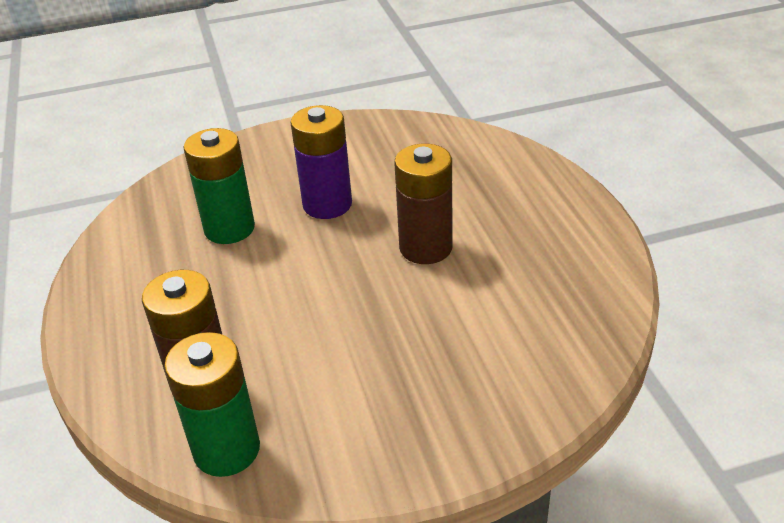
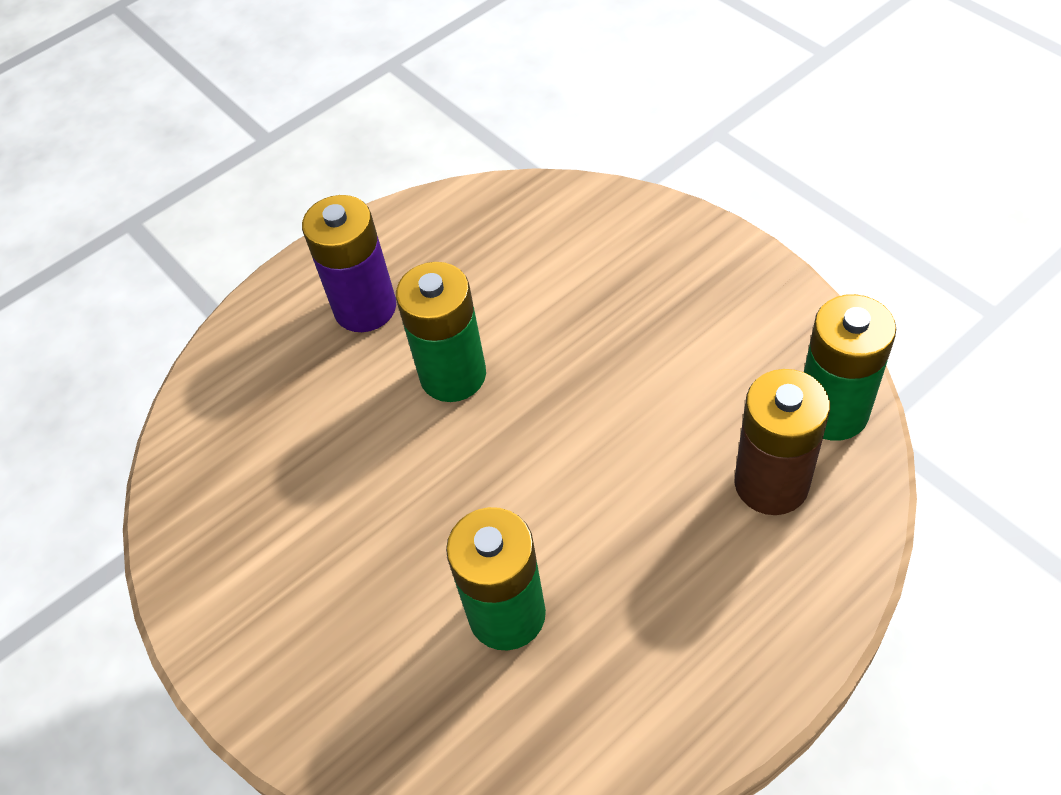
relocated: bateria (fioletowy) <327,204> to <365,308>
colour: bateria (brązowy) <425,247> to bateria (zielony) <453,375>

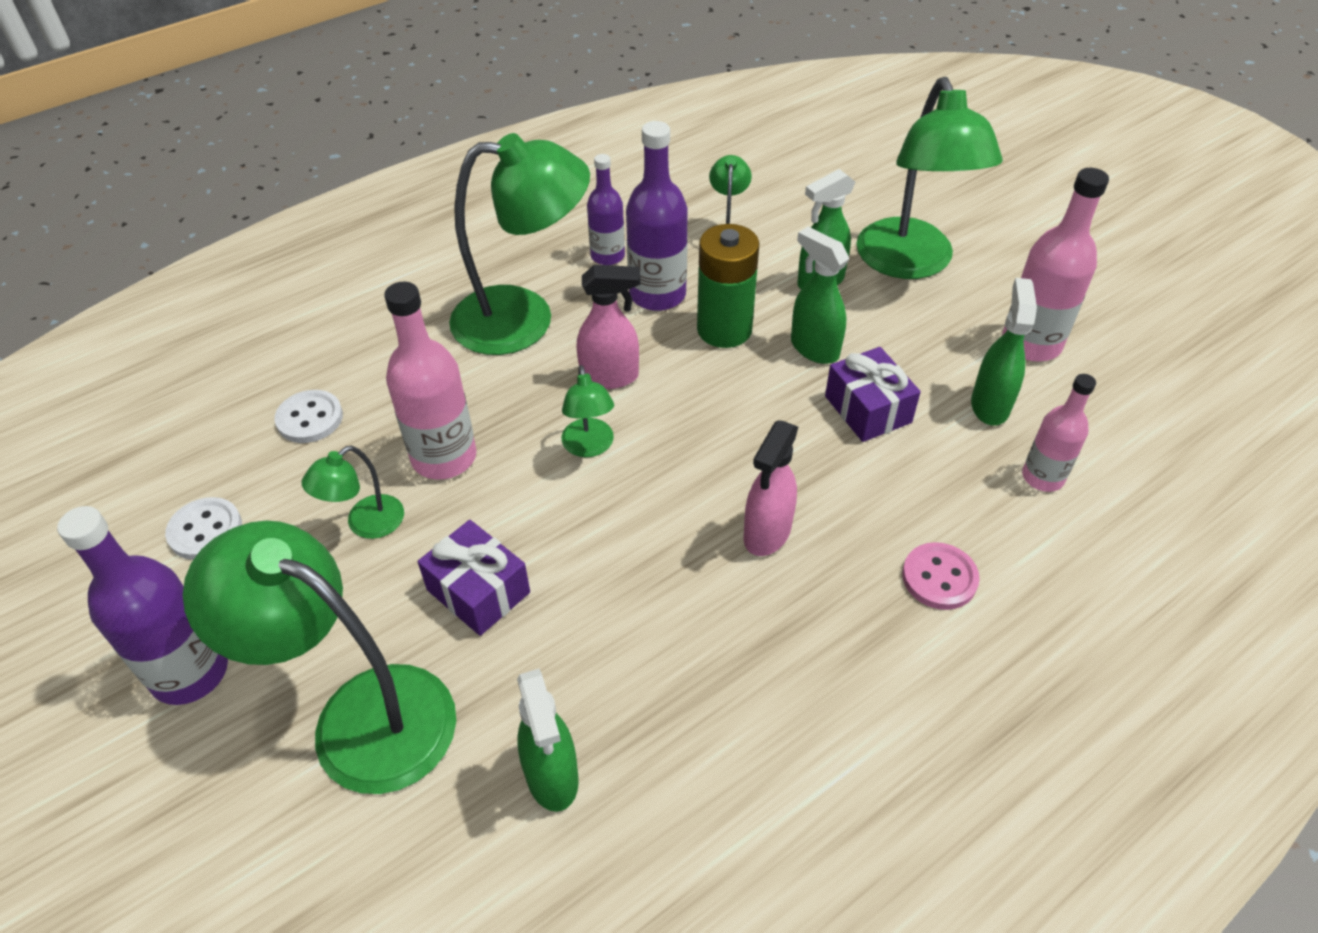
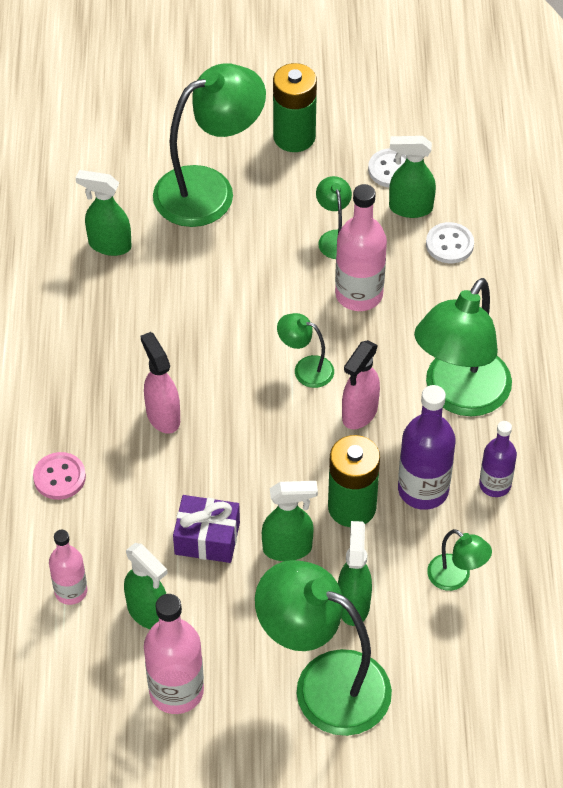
missing: prezent (fioletowy) <478,591>
appeared: spryskiwacz (zielony) <410,208>
exchanged: butelka (fioletowy) <190,672> to bateria (zielony) <294,137>

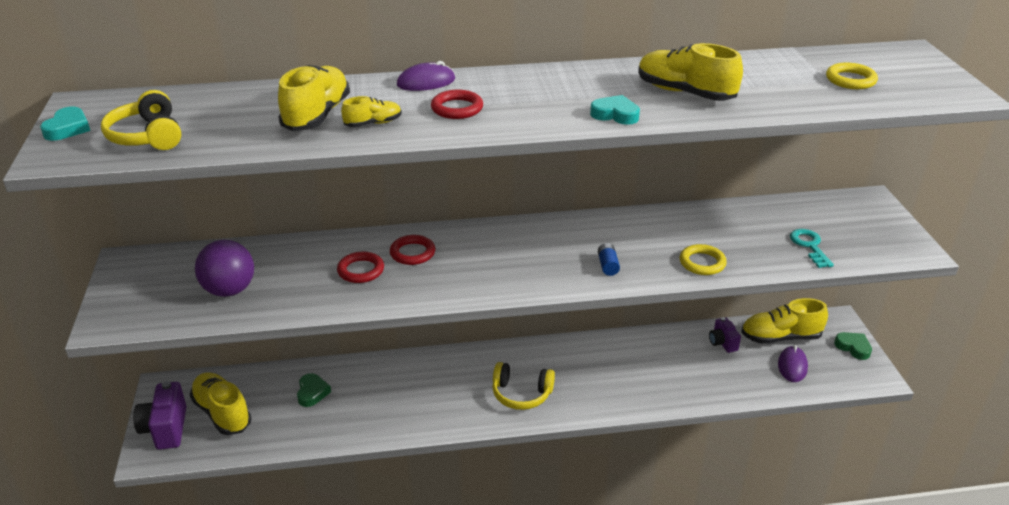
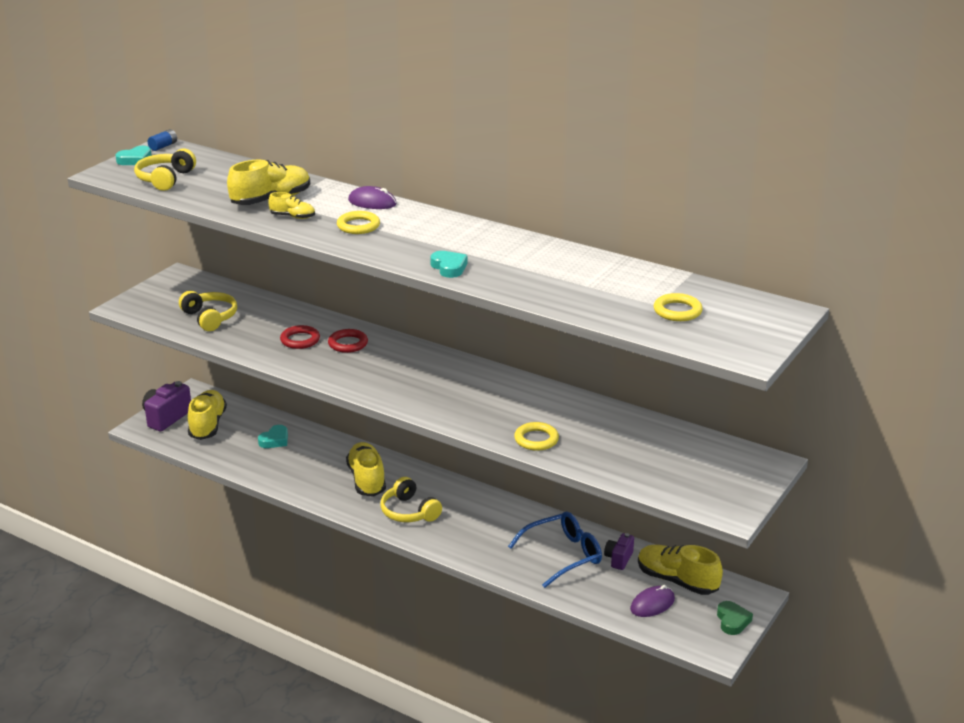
missing: klucz (turkusowy) <810,246>
appeared: okulary (niebieski) <563,555>
relocated: bateria (niebieski) <608,266> to <163,146>; but (żółty) <685,93> to <367,480>
exchanged: piłka (fioletowy) <229,290> to słuchawki (żółty) <210,318>
colour: serce (zielony) <312,392> to serce (turkusowy) <275,440>; pierścień (czerwony) <457,108> to pierścień (żółty) <358,226>

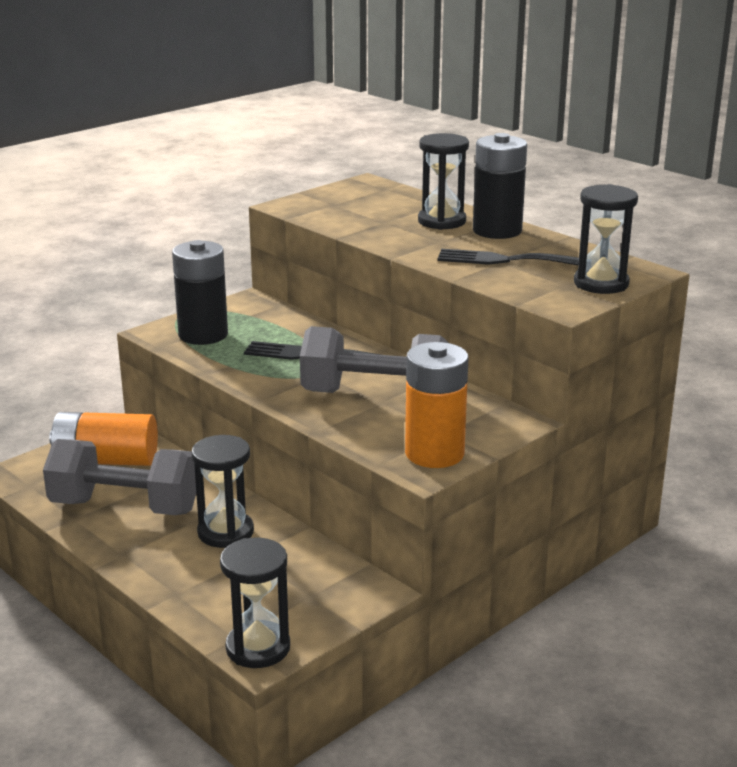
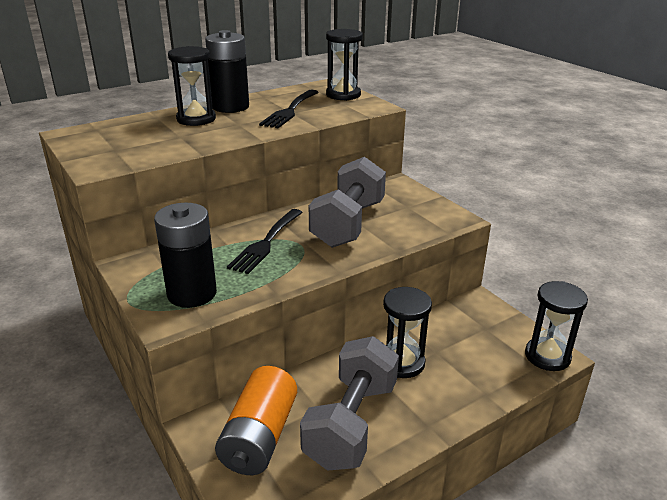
missing: bateria (pomarańczowy) <434,453>

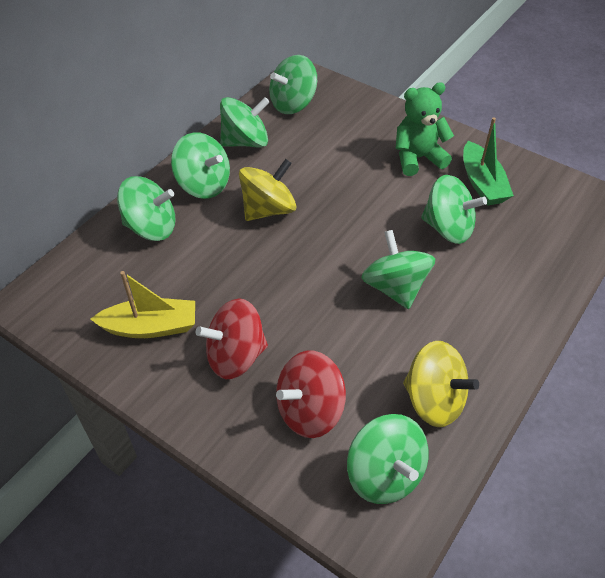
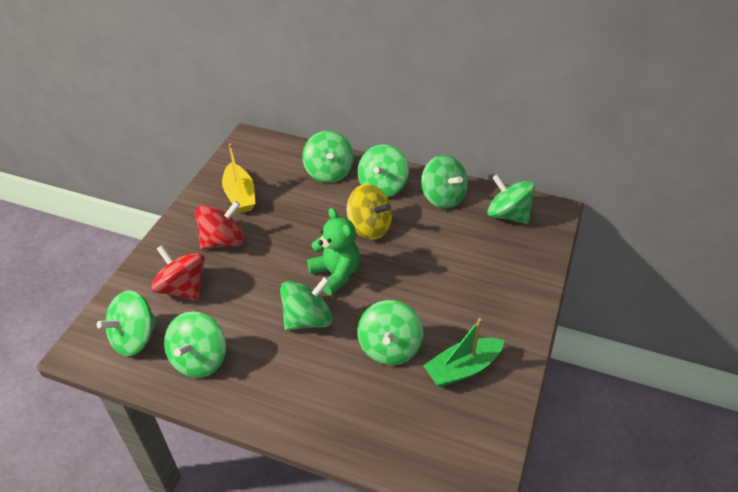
relocated: miś (zielony) <418,158> to <336,274>
colour: bączek (żółty) <434,400> to bączek (zielony) <199,359>
spun: bączek (czerwony) <235,356> = <223,241> 90 degrees clockwise

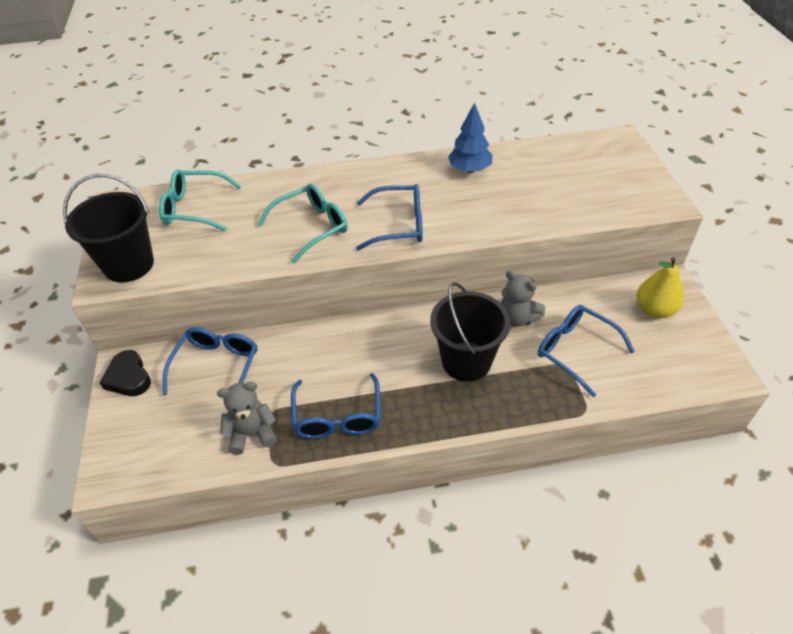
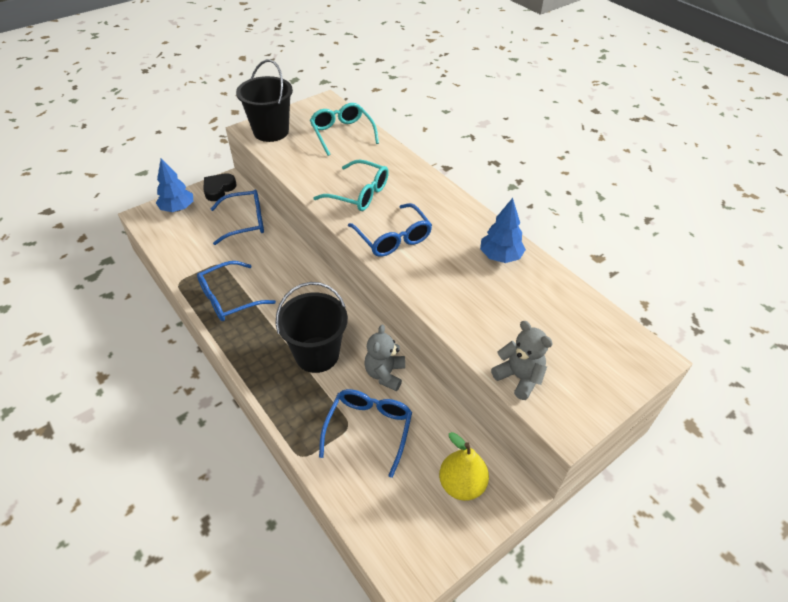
appeared: drzewko (niebieski) <178,208>
relocated: miś (szary) <252,433> to <519,377>

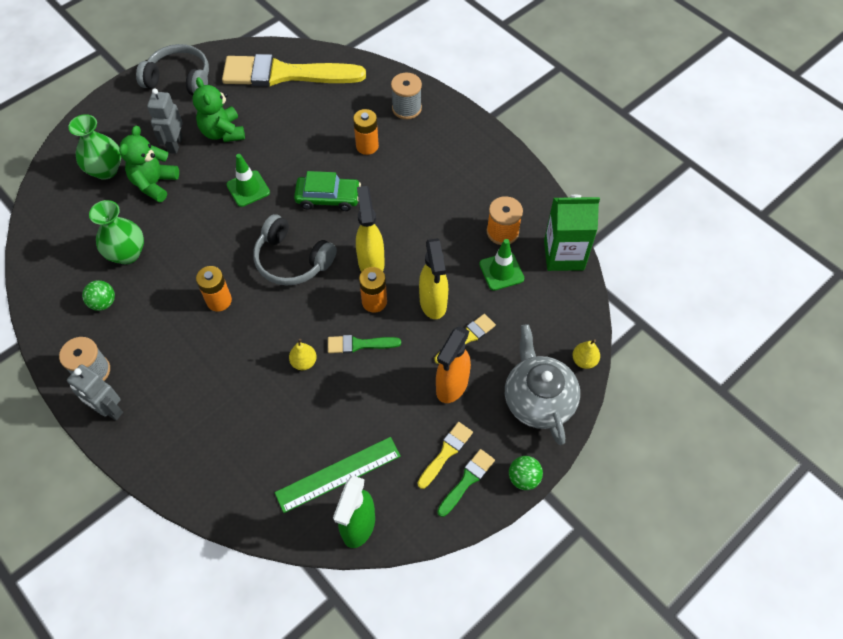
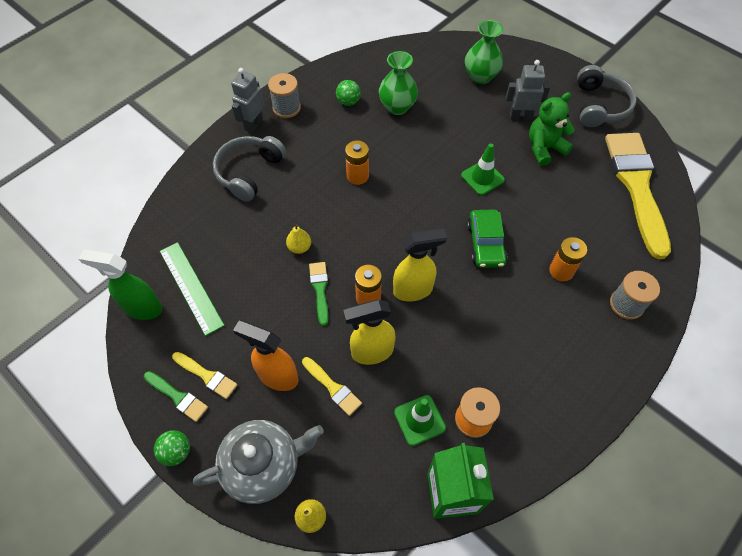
missing: miś (zielony) <154,184>
relocated: słuchawki (szary) <292,260> to <249,172>

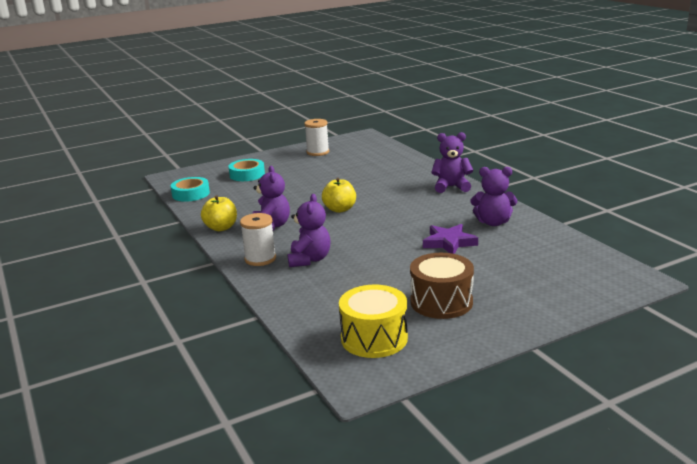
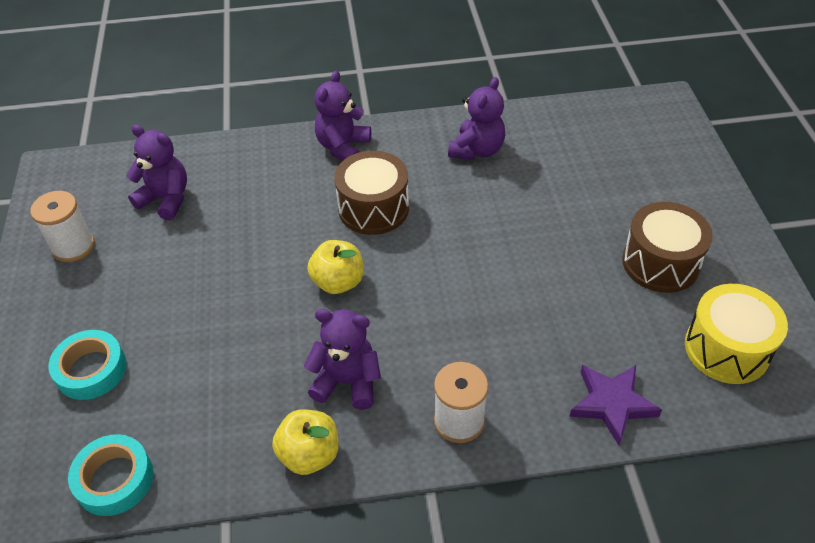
appeared: bęben (brązowy) <373,208>
relocated: miś (fioletowy) <309,260> to <166,199>; gwiazda (fioletowy) <449,243> to <612,404>

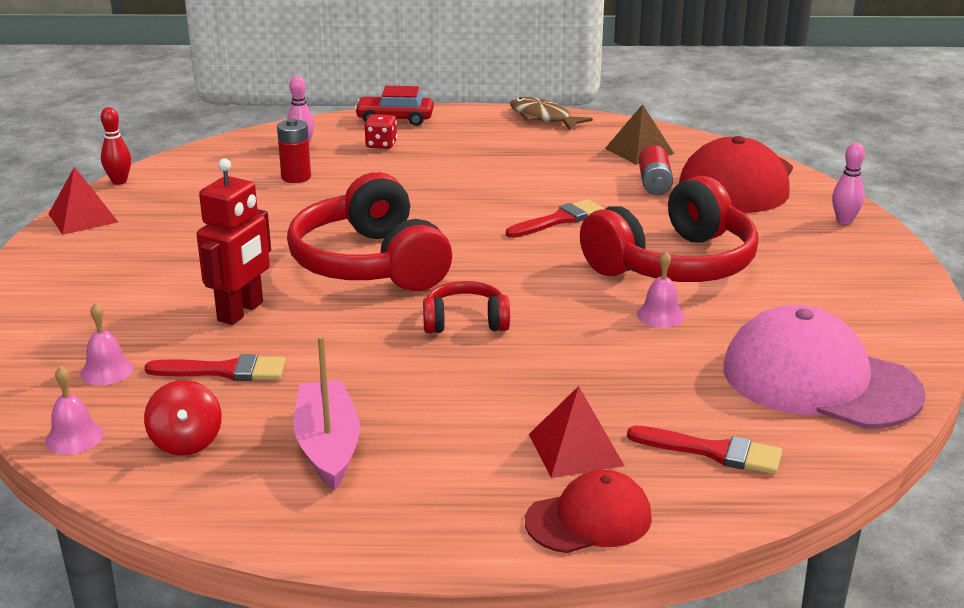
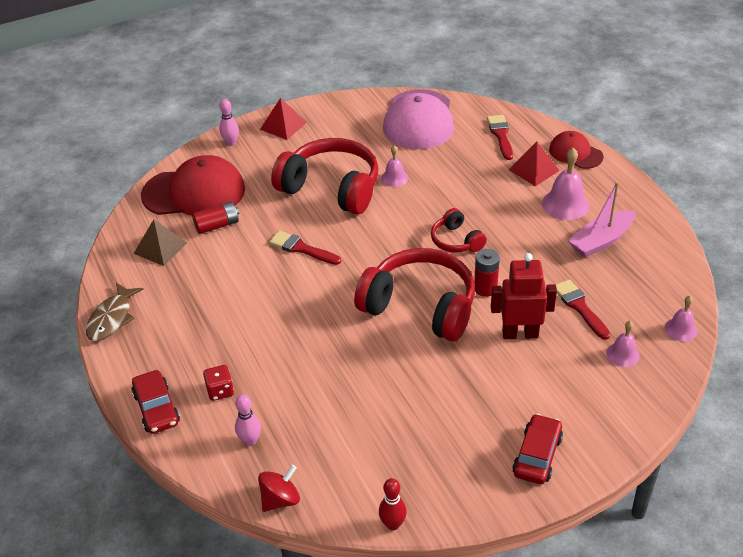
appeared: samochód (czerwony) <537,455>; dzwonek (różowy) <565,204>
relocated: piramida (czerwony) <83,218> to <283,125>; bączek (czerwony) <186,442> to <280,499>; bateria (czerwony) <296,177> to <485,288>
spun: słuchawki (czerwony) <370,263> = <420,306> 105 degrees counterclockwise

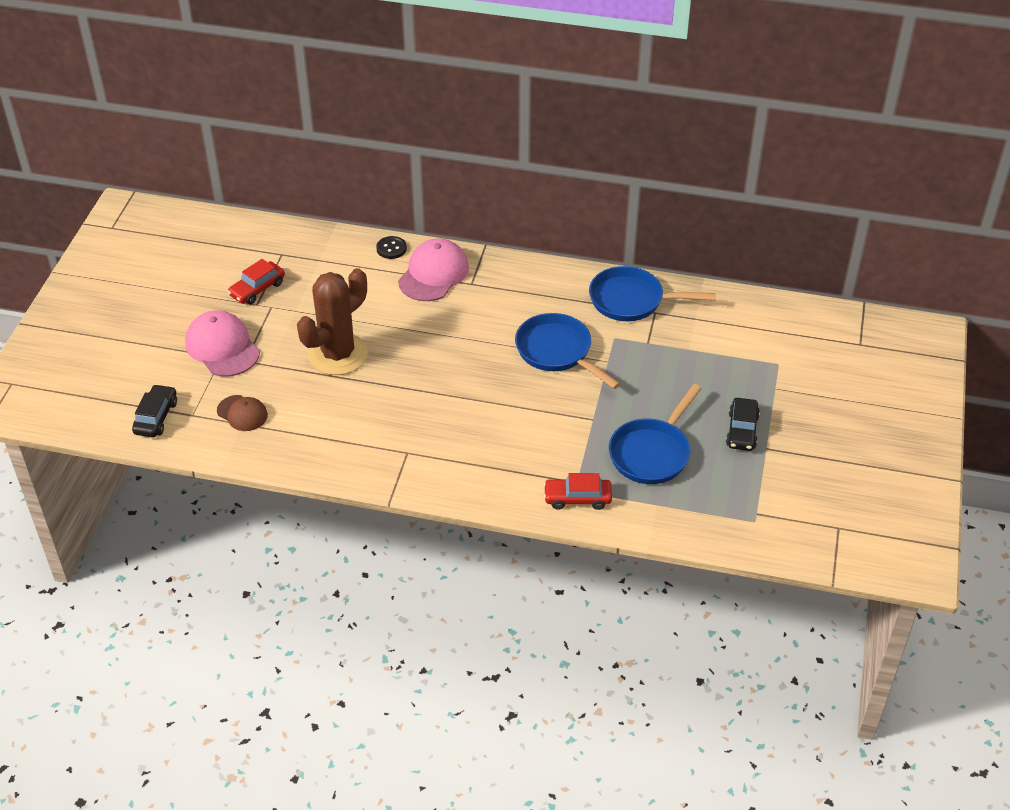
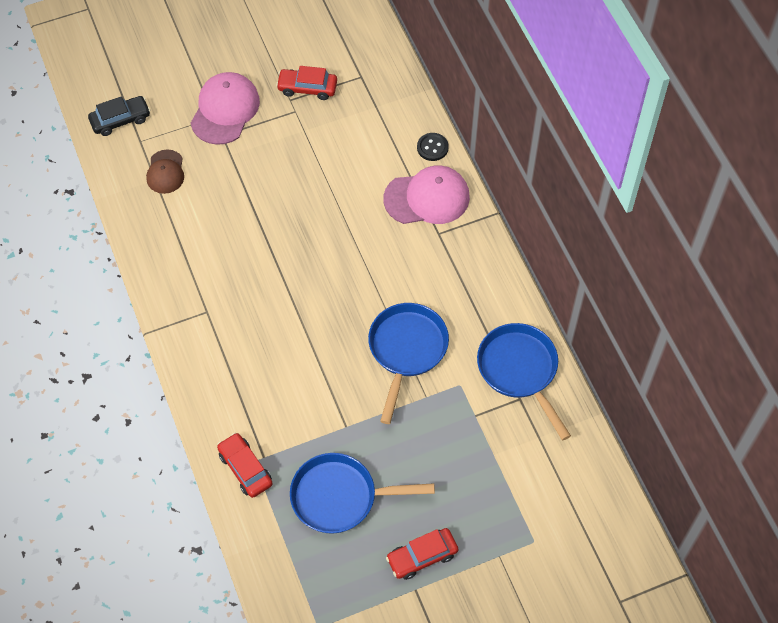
missing: kaktus (brązowy) <338,354>
colour: samochód (czarny) <742,430> to samochód (czerwony) <422,556>

